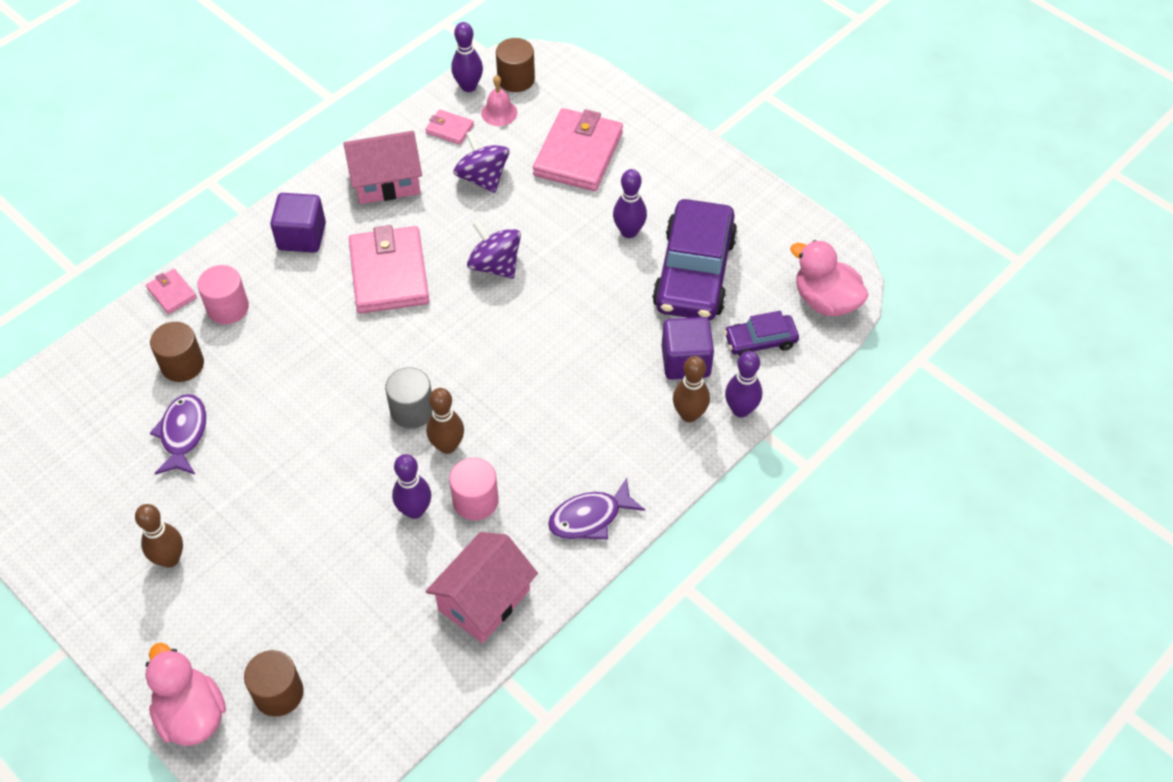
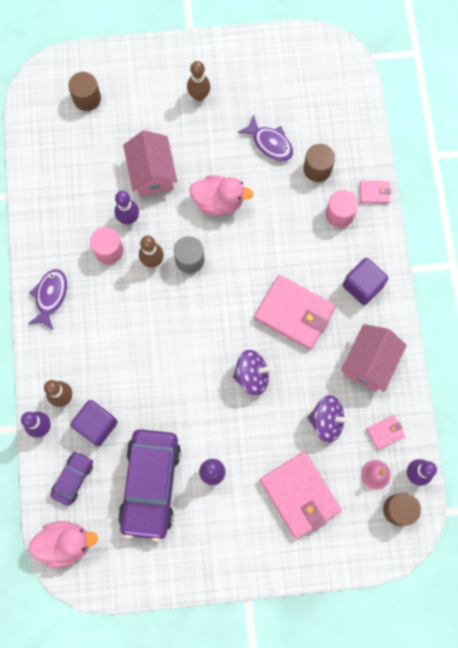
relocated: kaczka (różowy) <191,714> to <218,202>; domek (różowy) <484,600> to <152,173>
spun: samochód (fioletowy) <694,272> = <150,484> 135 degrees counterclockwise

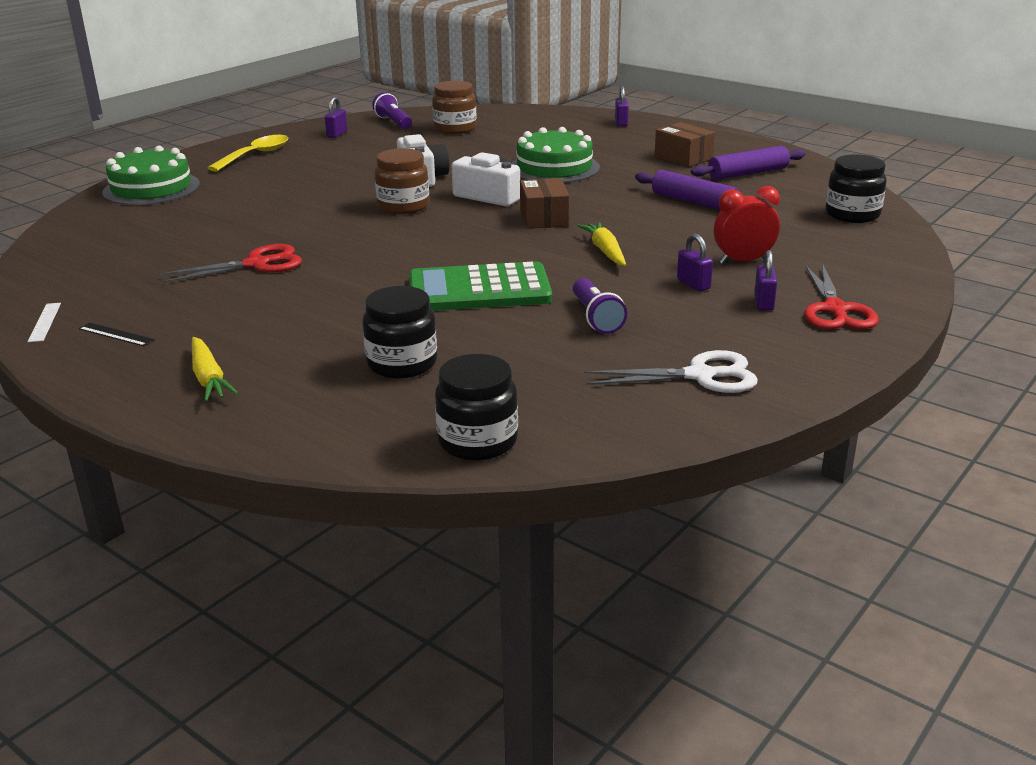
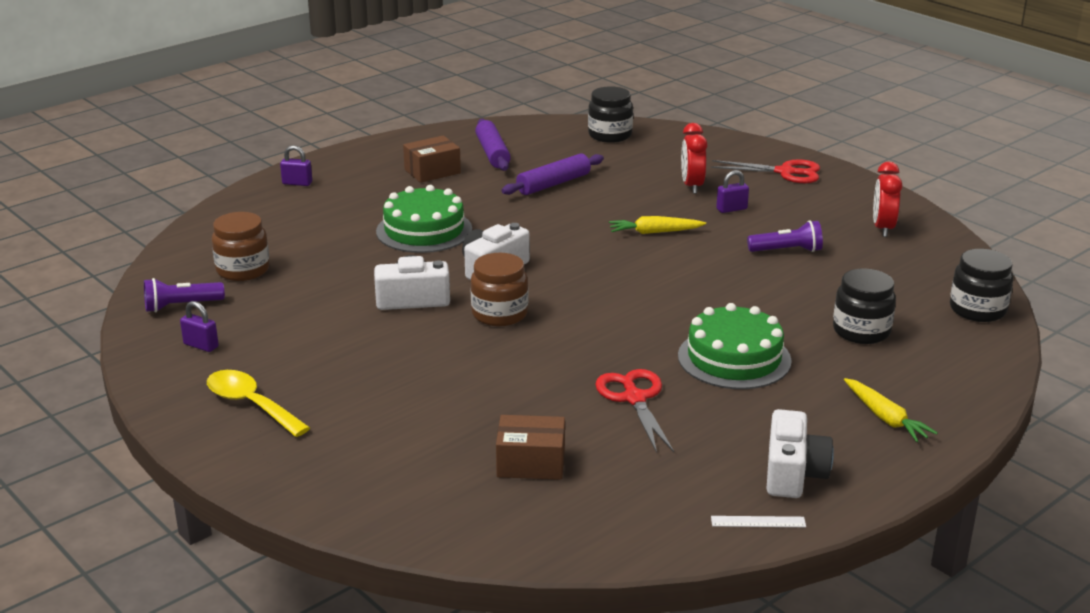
missing: kalkulator (zielony) <479,290>; kłódka (fioletowy) <763,302>
relocated: tort (zielony) <151,188> to <734,358>; pudełko (brązowy) <544,218> to <531,463>
exchanged: linijka (czarny) <116,334> to aparat fotograficzny (biały) <793,473>; nożyczki (biały) <700,376> to budzik (czerwony) <883,228>
spun: marchewka (żółty) <209,378> = <885,418> 75 degrees clockwise

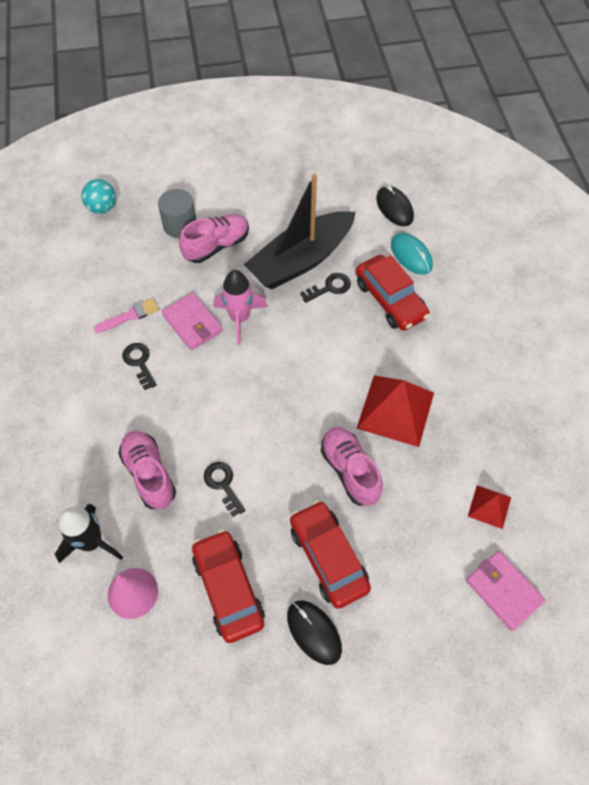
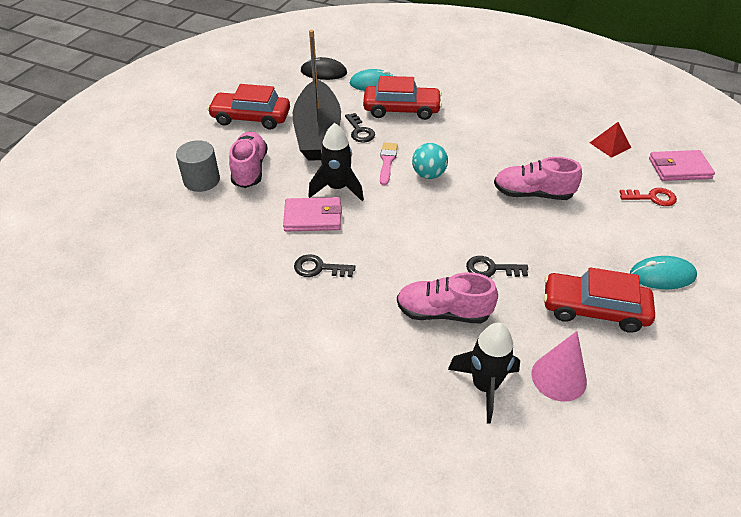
missing: piramida (czerwony) <395,410>
appeared: klucz (czerwony) <652,198>
relocated: piłka (turkusowy) <102,208> to <428,174>; pędzel (różowy) <130,316> to <387,161>; samochód (czerwony) <328,557> to <251,118>
colour: rakieta (różowy) <240,318> to rakieta (czarny) <337,188>; myszka (czarny) <314,632> to myszka (turkusowy) <662,275>
spun: klucz (czarny) <329,287> = <359,131> 150 degrees clockwise

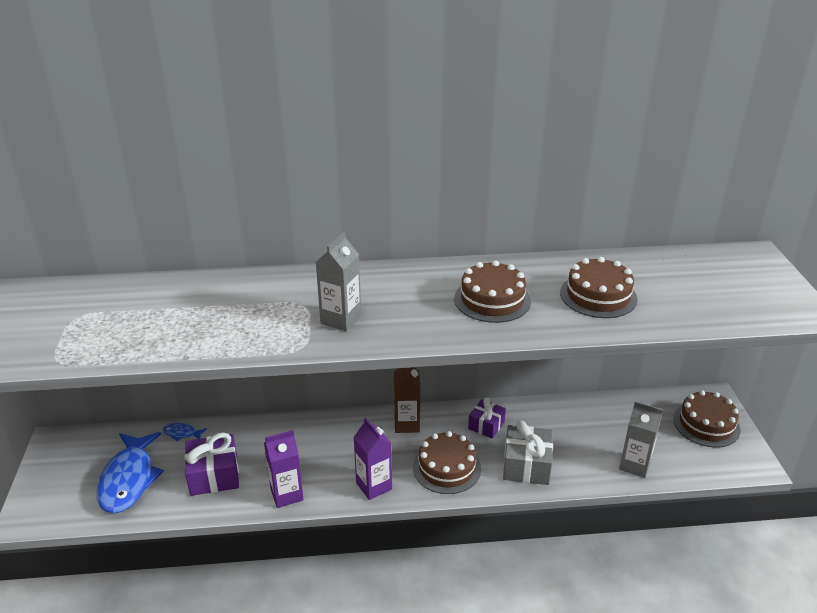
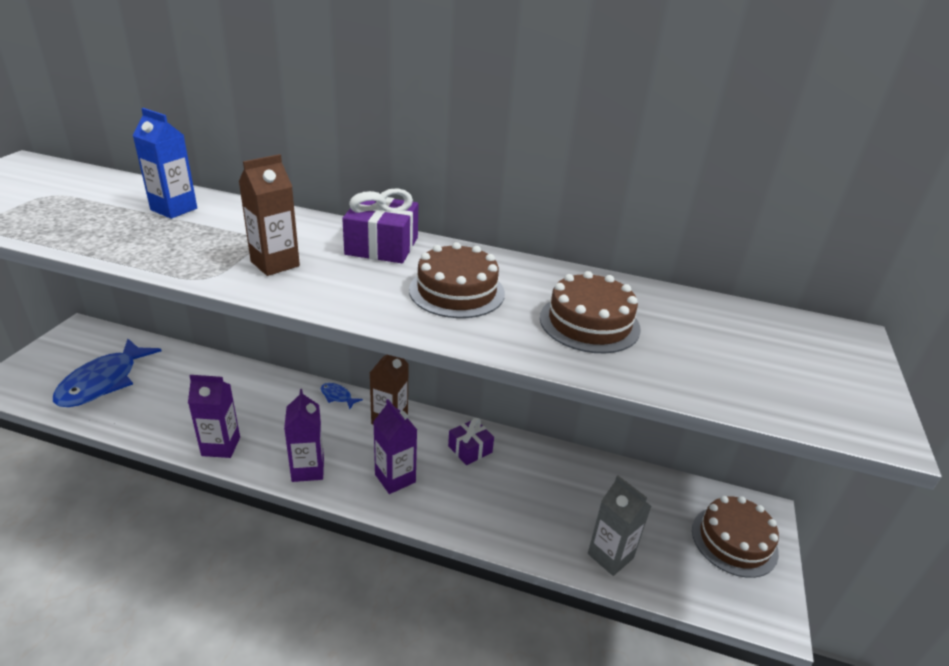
missing: prezent (szary) <526,465>
appeared: karton mleka (niebieski) <174,209>
relocated: ryba (niebieski) <182,433> to <337,396>; prezent (fioletowy) <214,475> to <382,246>
exchanged: tort (brązowy) <446,468> to karton mleka (fioletowy) <395,478>
colour: karton mleka (szary) <341,319> to karton mleka (brązowy) <275,264>

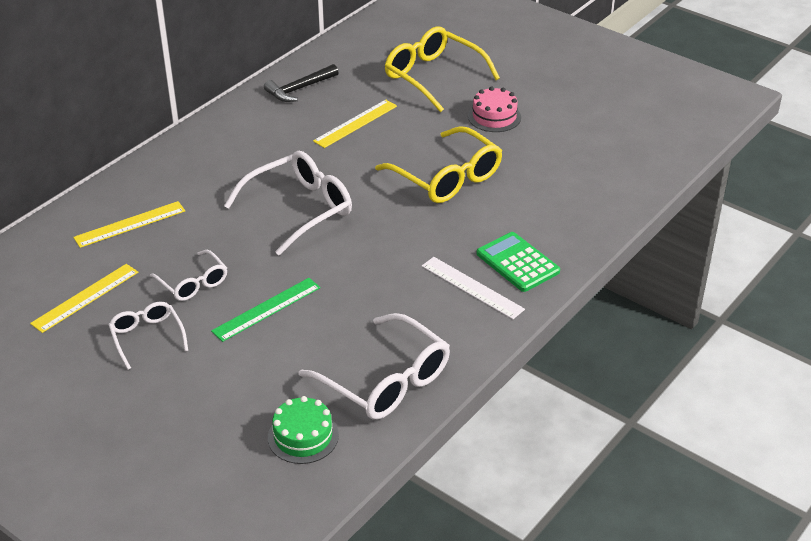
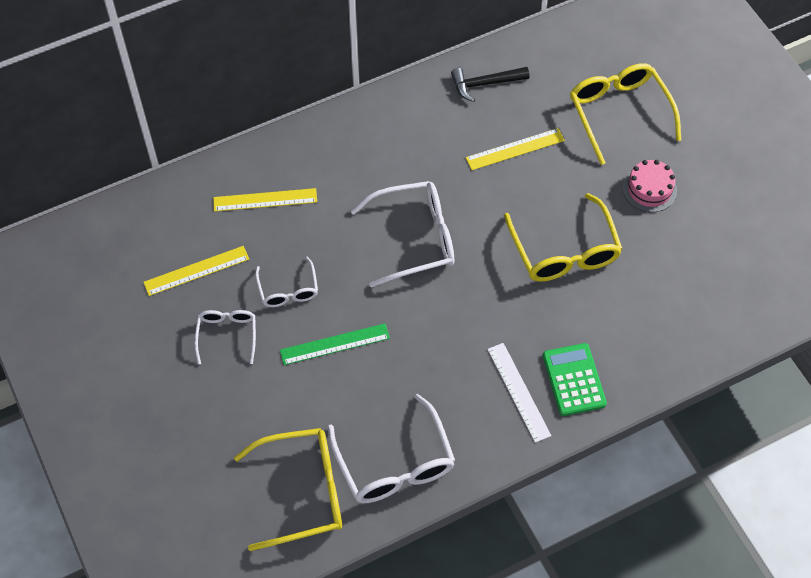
exchanged: tort (zielony) <303,436> to okulary (żółty) <302,492>

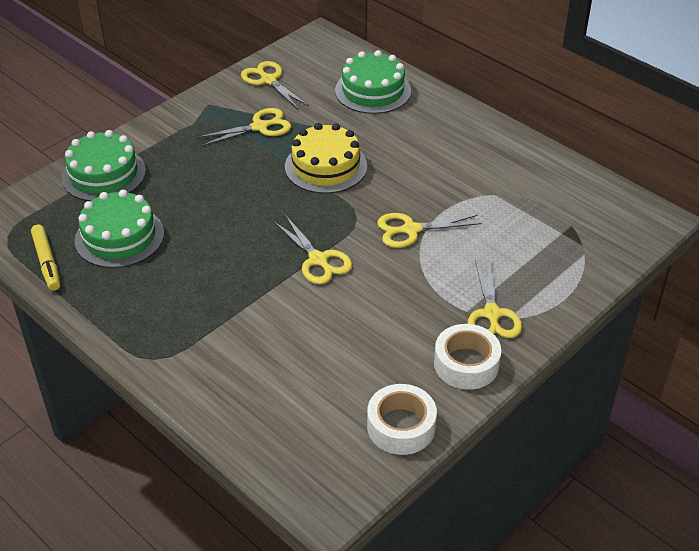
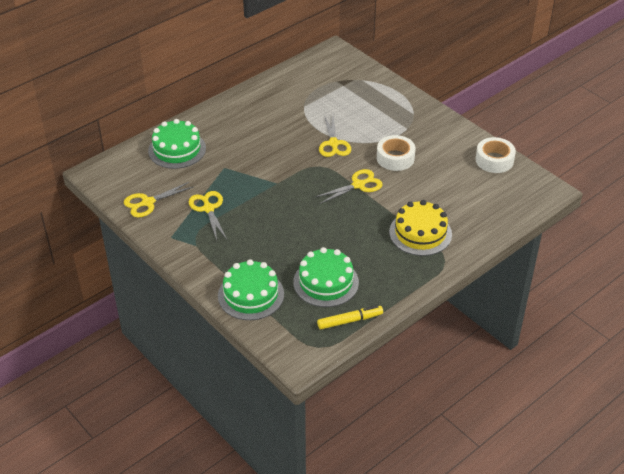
missing: nożyczki (żółty) <492,314>
relocated: tort (żółty) <326,166> to <420,233>; taśma klejąca (biały) <466,364> to <395,158>

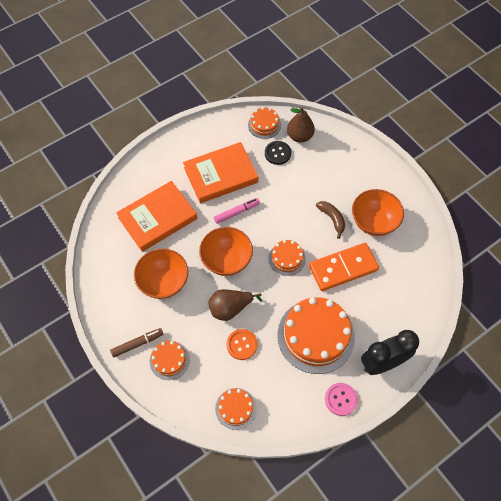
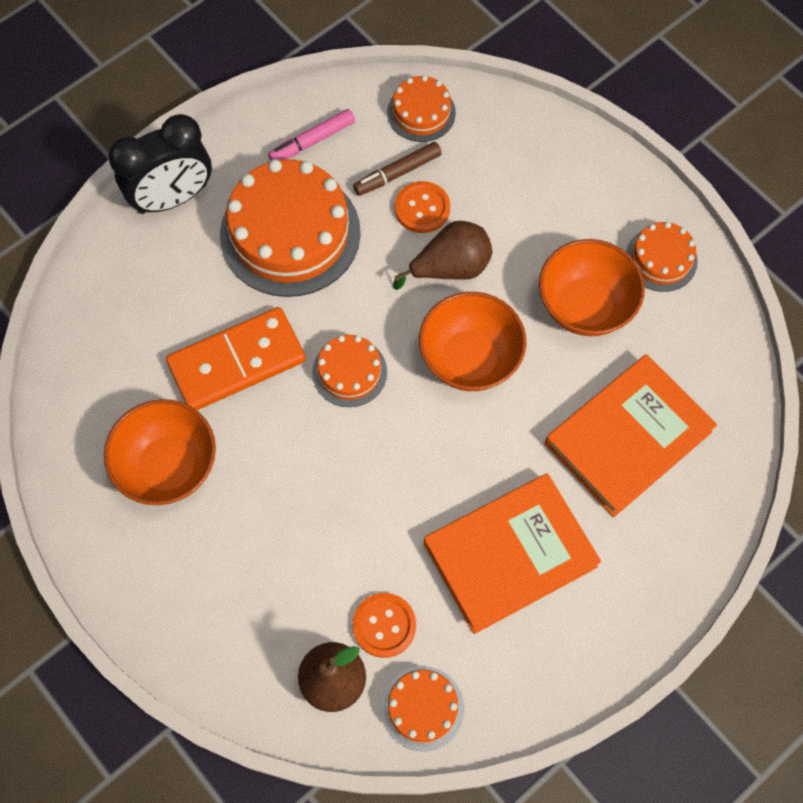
missing: banan (brązowy) <332,219>; guzik (różowy) <340,399>
relocated: flamaster (brązowy) <137,344> to <397,173>; tort (pomarańczowy) <169,360> to <661,259>; flamaster (różowy) <237,212> to <312,141>
colour: guzik (czarny) <277,153> to guzik (pomarańczowy) <384,625>

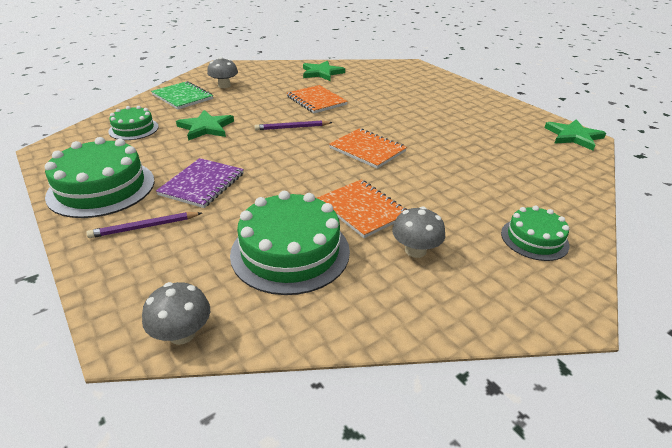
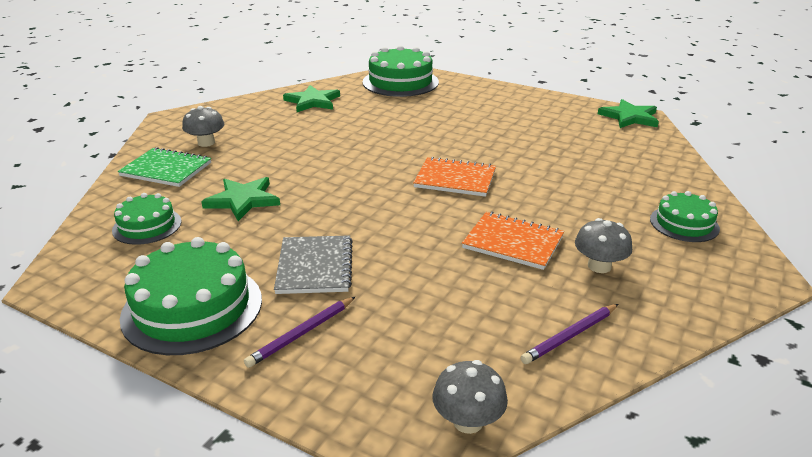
missing: zeszyt (pomarańczowy) <316,101>
relocated: tort (zielony) <290,252> to <400,82>; ołówek (fioletowy) <292,127> to <570,336>
colour: zeszyt (fioletowy) <202,184> to zeszyt (szary) <314,266>

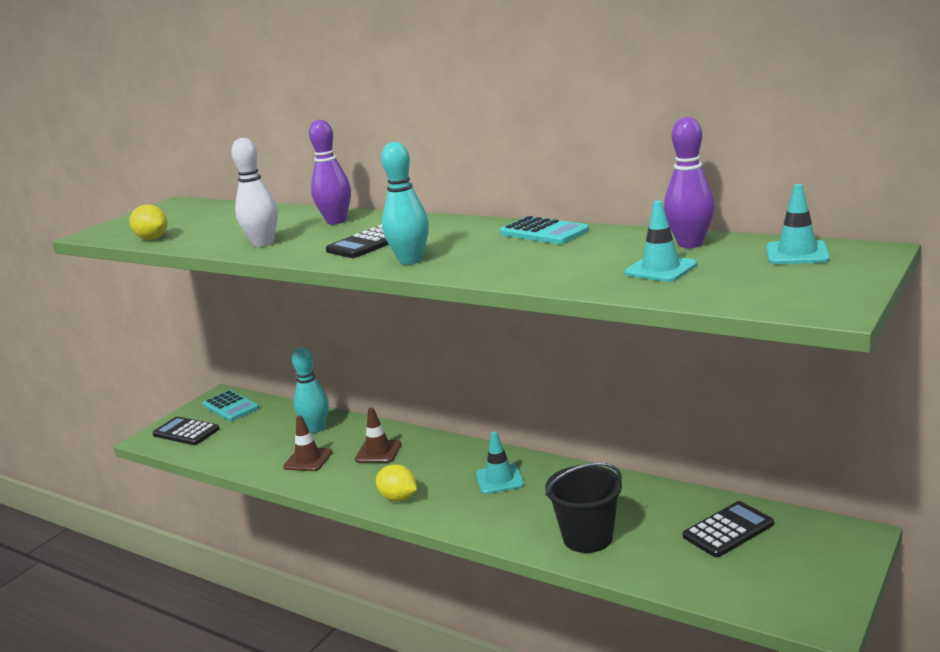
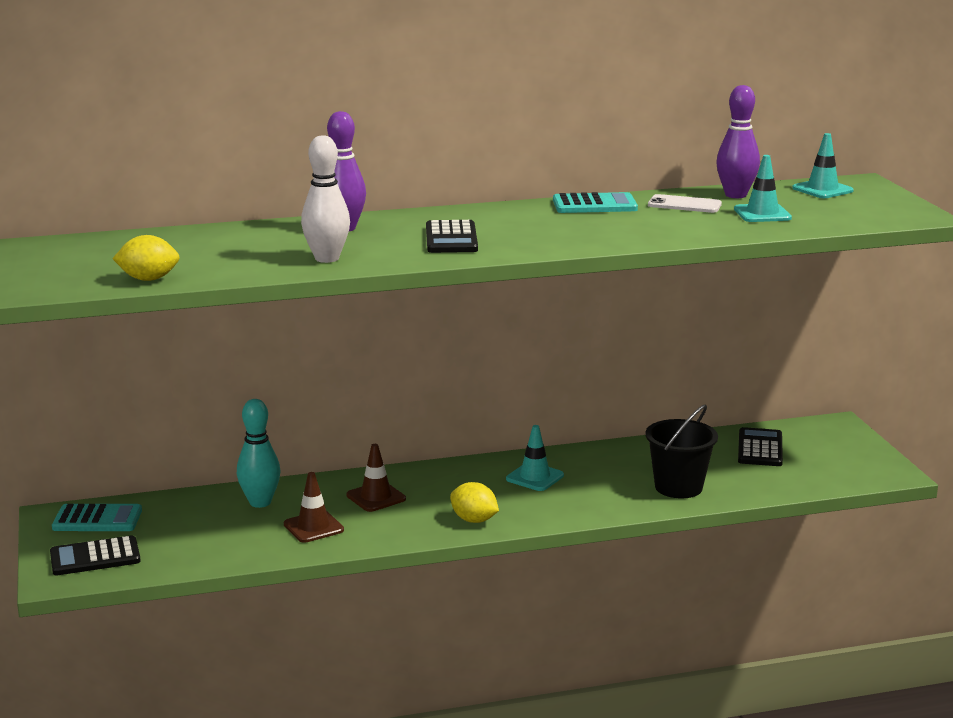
missing: kręgiel (turkusowy) <410,260>
appeared: telefon (biały) <684,205>
spun: cytryna (żółty) <398,498> = <474,520> 45 degrees clockwise

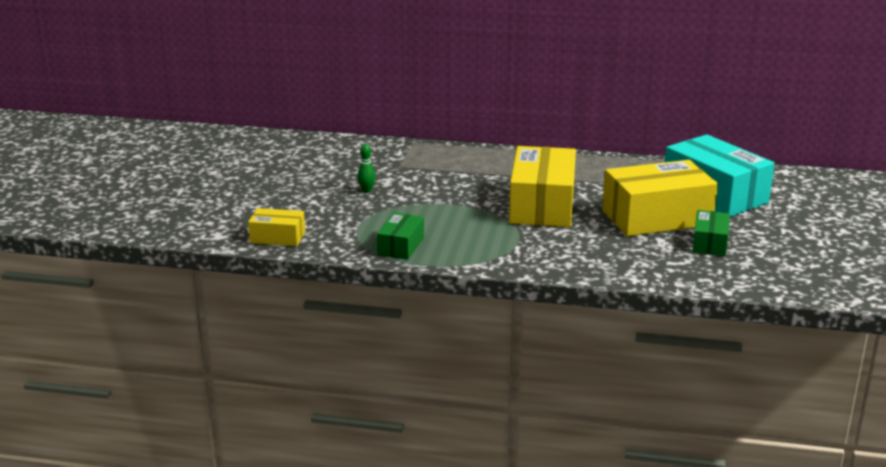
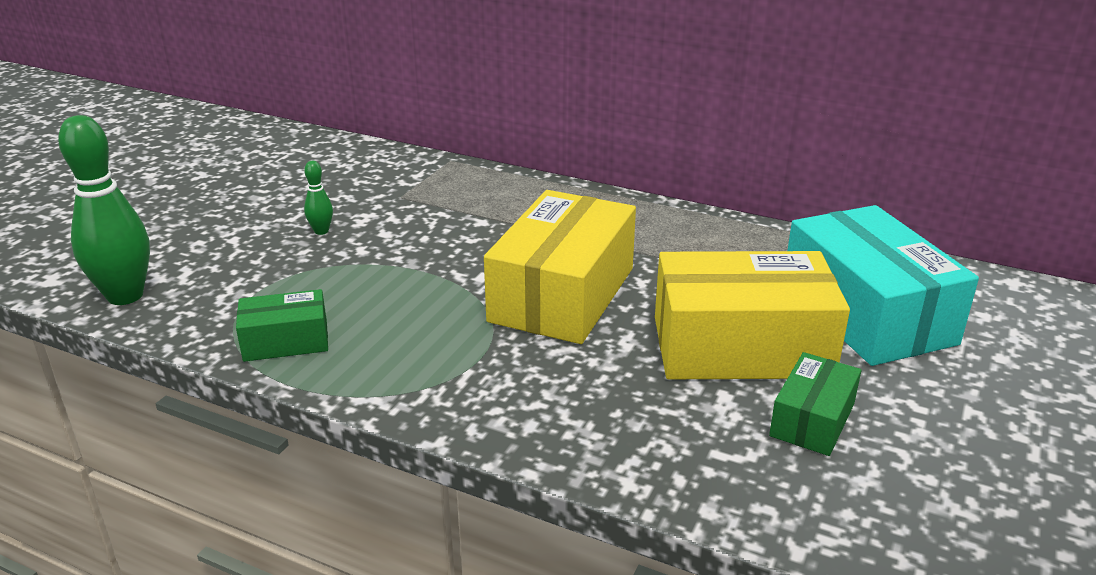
exchanged: pudełko (żółty) <277,237> to kręgiel (zielony) <125,296>
spun: pudełko (zielony) <401,246> = <286,341> 45 degrees clockwise

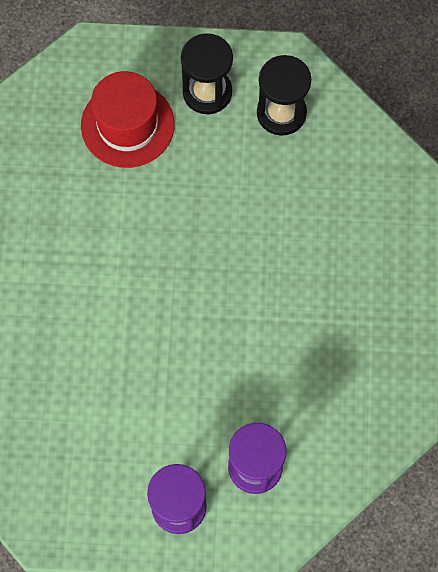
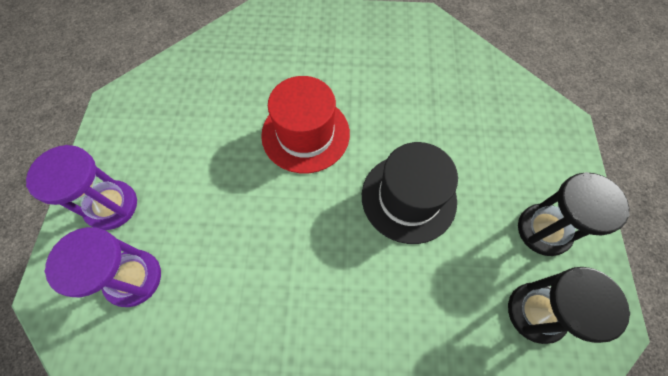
appeared: kapelusz (czarny) <408,198>
relocated: kapelusz (czerwony) <127,125> to <305,134>

